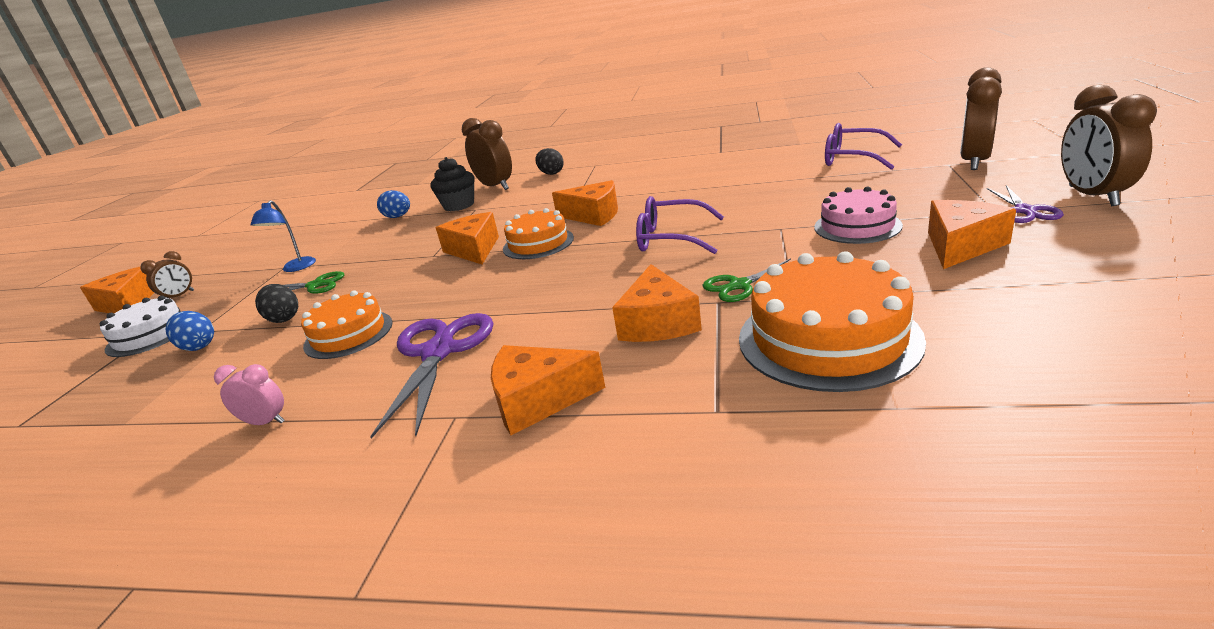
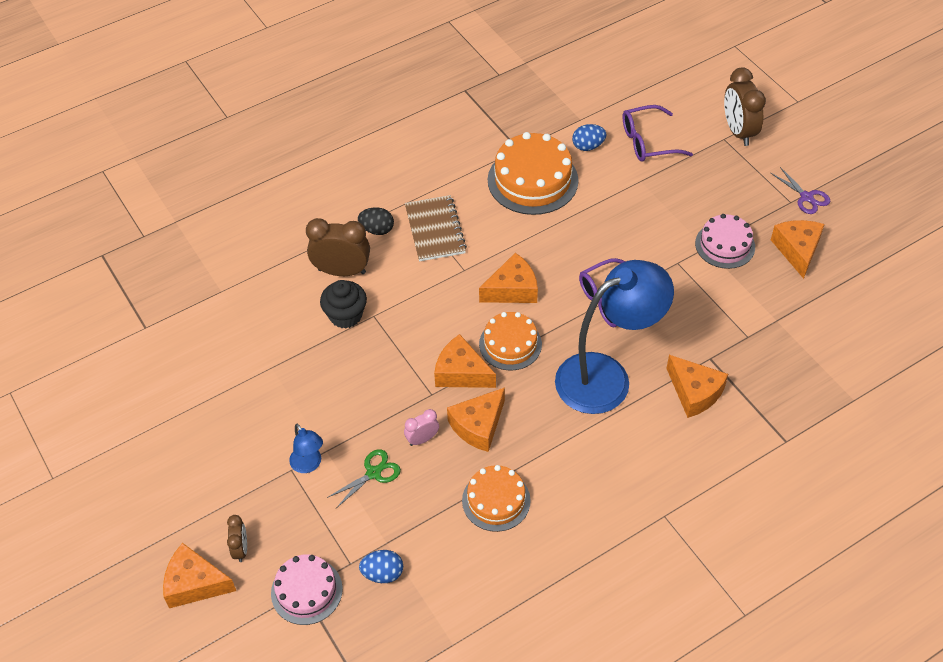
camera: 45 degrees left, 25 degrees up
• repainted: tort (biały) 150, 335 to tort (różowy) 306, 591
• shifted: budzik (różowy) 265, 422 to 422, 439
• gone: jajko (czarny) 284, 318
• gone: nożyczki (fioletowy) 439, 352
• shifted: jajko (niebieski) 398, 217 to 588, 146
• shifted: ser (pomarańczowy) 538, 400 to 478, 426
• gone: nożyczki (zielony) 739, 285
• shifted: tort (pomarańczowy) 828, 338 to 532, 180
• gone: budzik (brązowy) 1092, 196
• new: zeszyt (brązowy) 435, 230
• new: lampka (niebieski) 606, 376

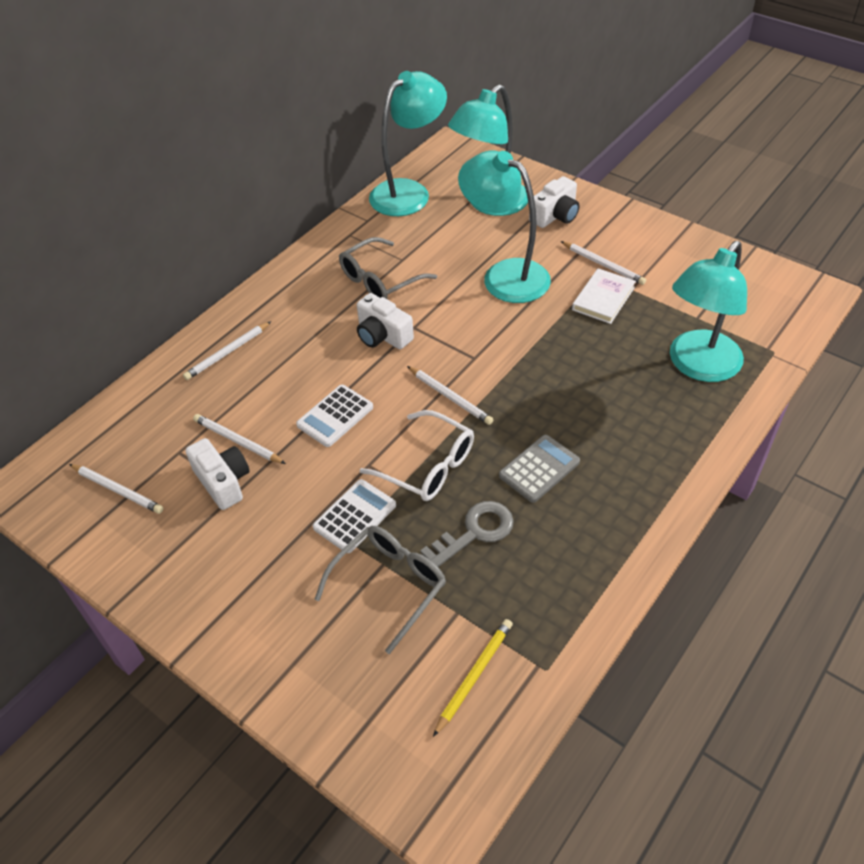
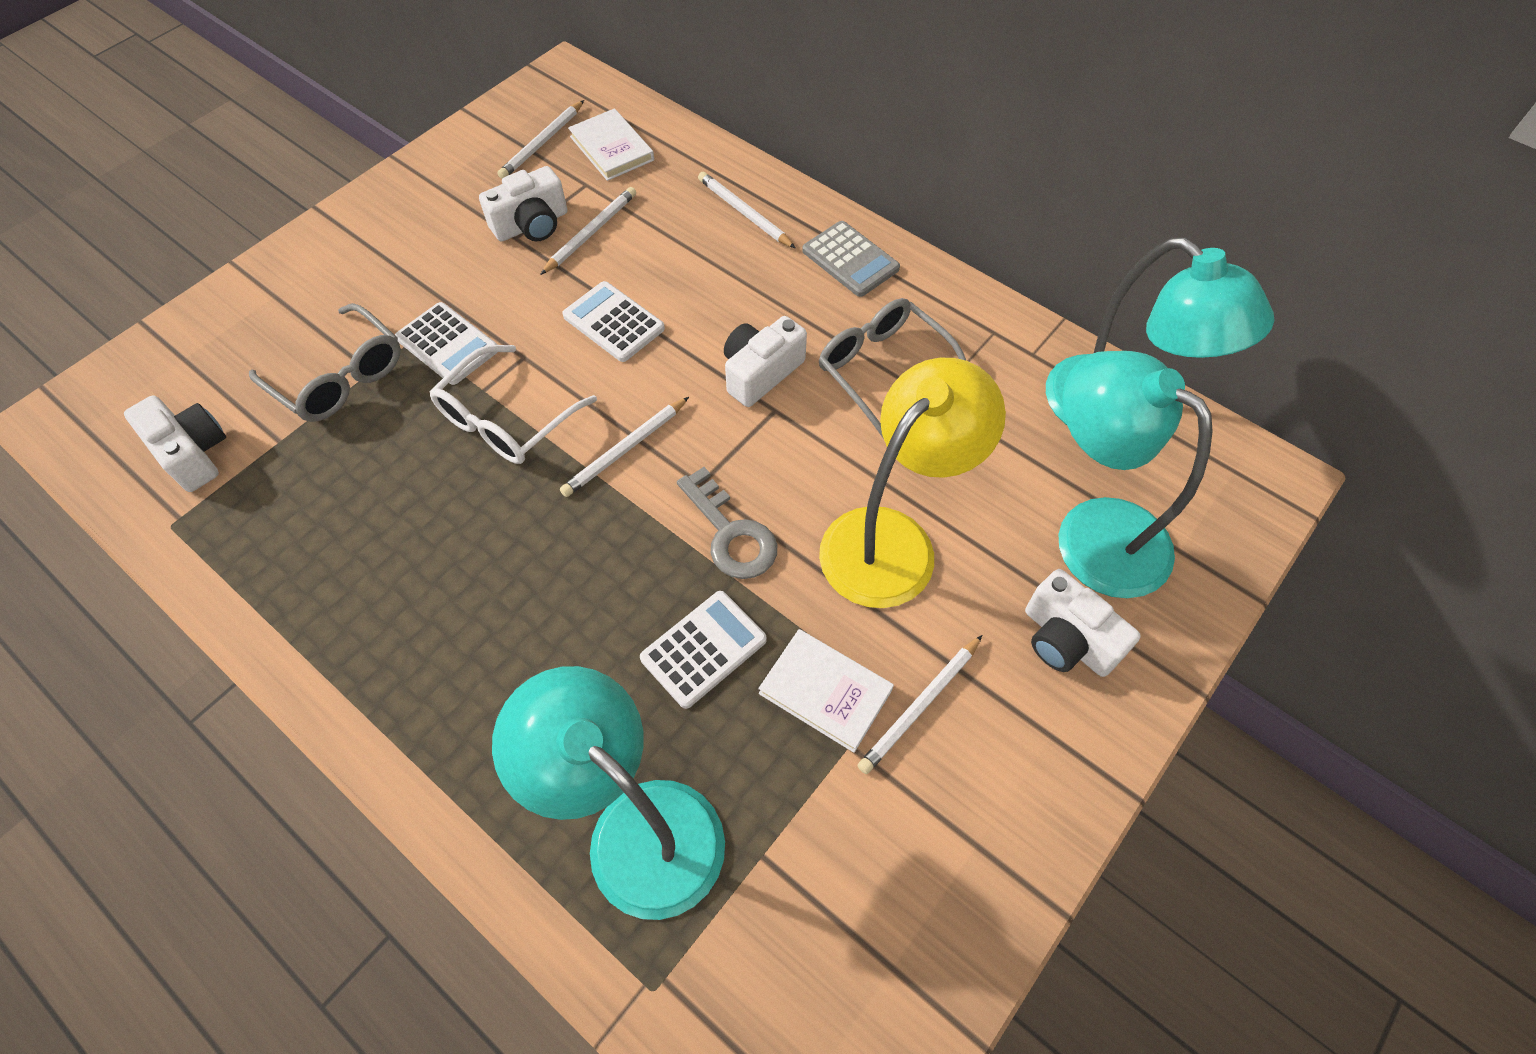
camera: 90 degrees right, 10 degrees up
• shifted: klucz (szary) 475, 532 to 731, 533
• swapped: ołówek (żółty) 474, 676 to aparat fotograficzny (biały) 193, 453
• repainted: lampka (turkusowy) 504, 275 to lampka (żółty) 893, 540
• shifted: kalkulator (szary) 539, 469 to 850, 260
• new: książka (biały) 611, 148
• new: kalkulator (biały) 703, 649

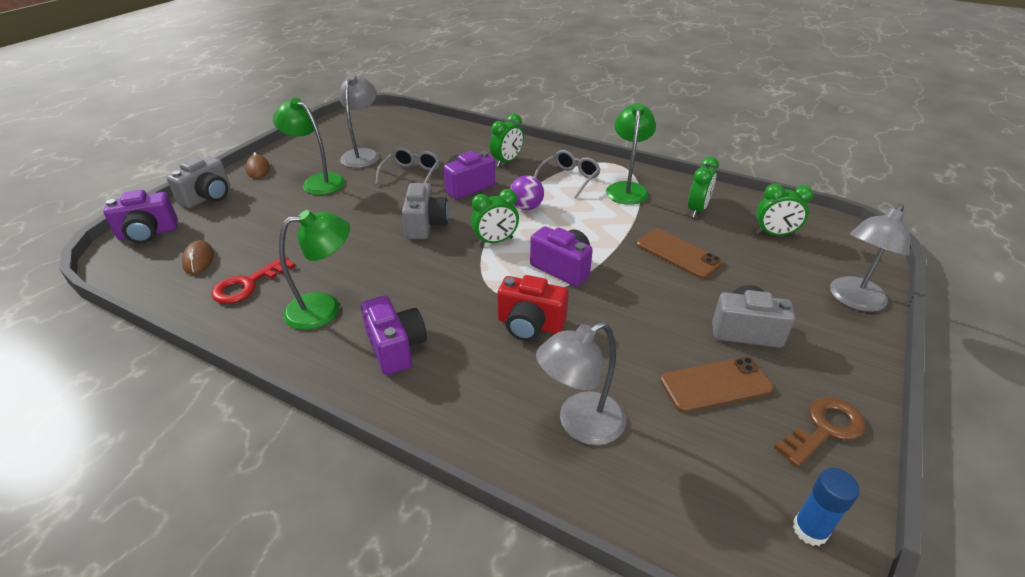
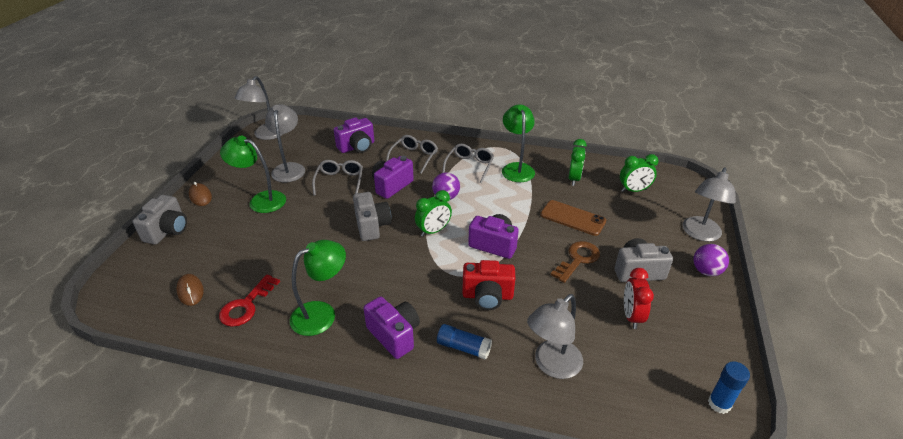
camera: 15 degrees left, 0 degrees up
• shifted: aparat fotograficzny (fioletowy) 148, 233 to 357, 147
• swapped: budzik (zielony) 507, 161 to okulary (szary) 414, 157
• swapped: telefon (brązowy) 716, 385 to budzik (czerwony) 631, 316
• shifted: klucz (brązowy) 824, 429 to 578, 259
• new: lampka (szary) 266, 135
• new: klej w sztyfcie (niebieski) 463, 347
• new: piłka (fioletowy) 706, 271

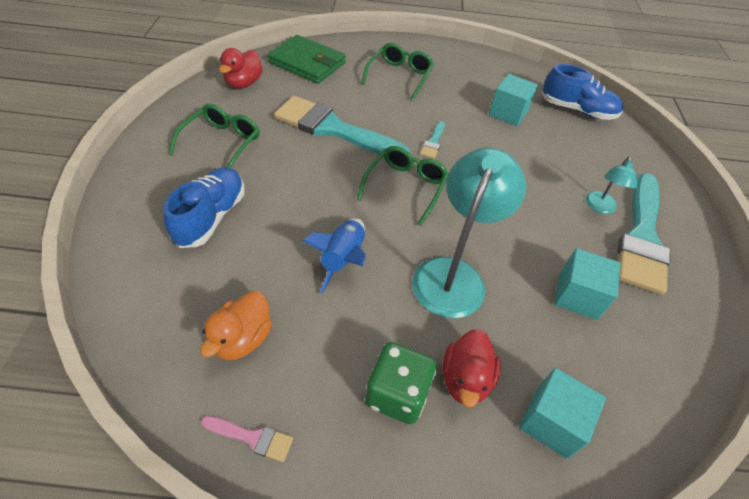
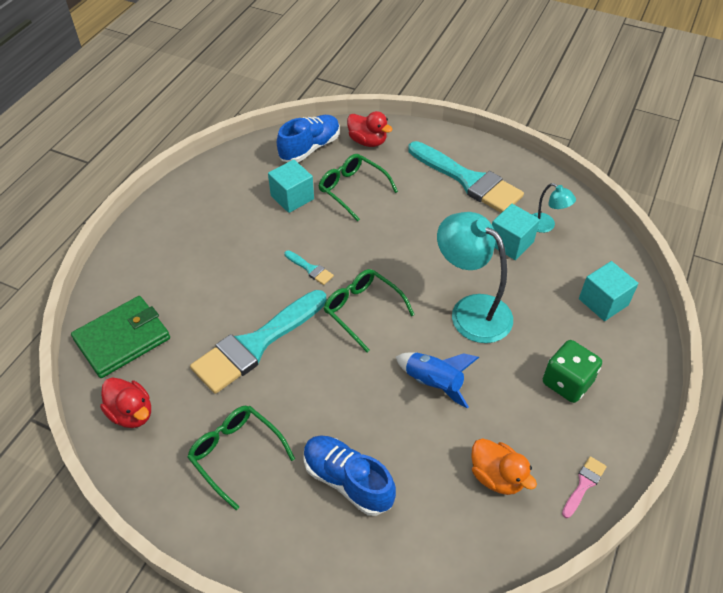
camera: 65 degrees left, 0 degrees up
• shifted: okulary (zielony) 399, 76 to 352, 189
• shifted: kaczka (czerwony) 465, 379 to 367, 141
• shifted: lampka (turkusowy) 600, 207 to 546, 226

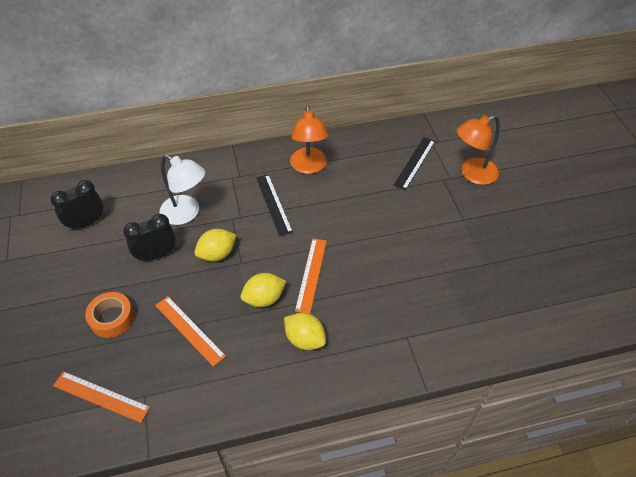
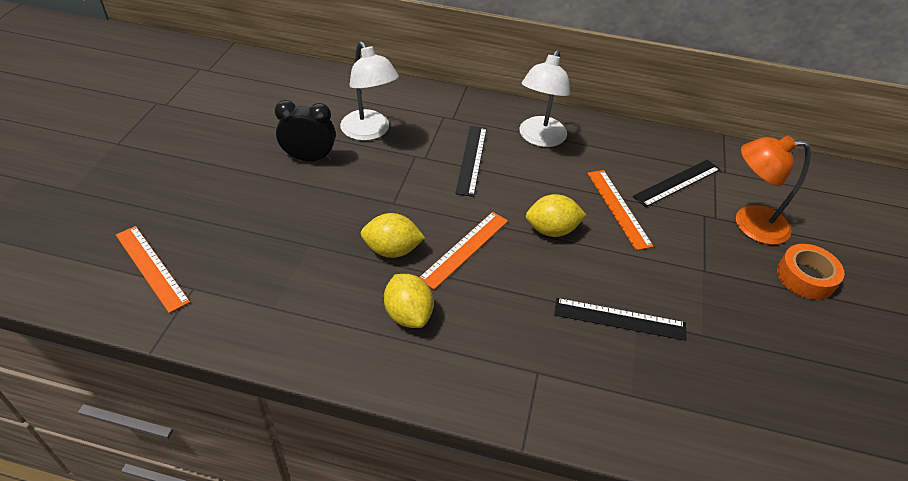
camera: 25 degrees right, 5 degrees down
• gone: budzik (czarny) 86, 223
• shifted: taśma klejąca (pomarańczowy) 112, 318 to 805, 277
• shifted: linijka (pomarańczowy) 189, 330 to 618, 208
• shifted: cytryna (żółty) 217, 254 to 552, 230
• repainted: lampka (pomarańczowy) 309, 167 to lampka (biały) 539, 138
• new: linijka (czarny) 619, 319

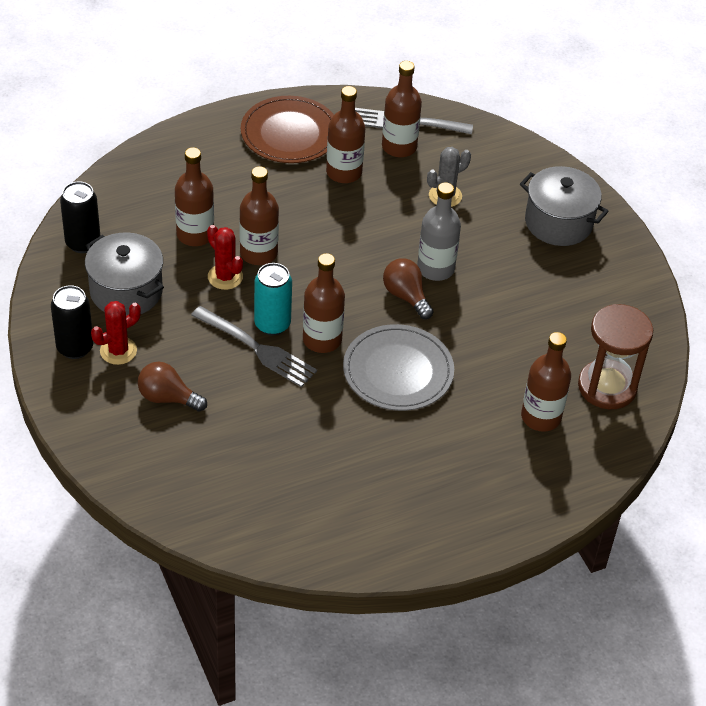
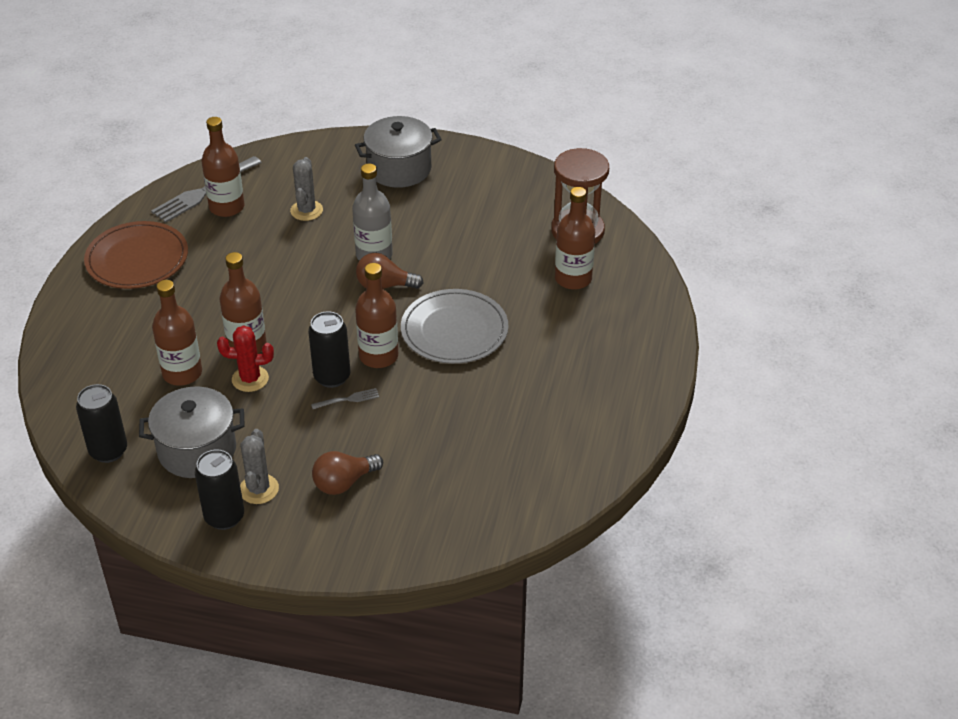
camera: 50 degrees left, 5 degrees down
• repainted: kaktus (czerwony) 118, 351 to kaktus (szary) 259, 489
• scaled: widelec (szary) 257, 349 = 348, 399 x0.46
• repainted: puszka (turkusowy) 272, 324 to puszka (czarny) 332, 377
• gone: butelka (brązowy) 344, 172

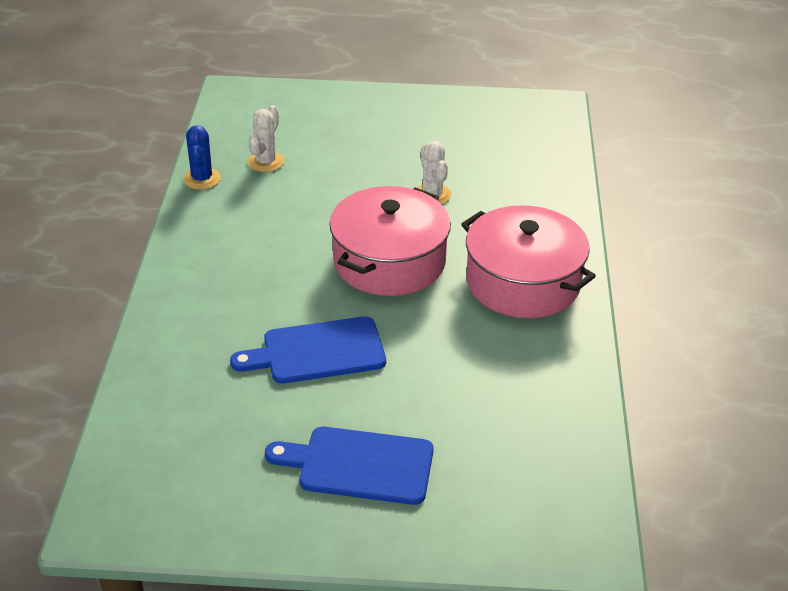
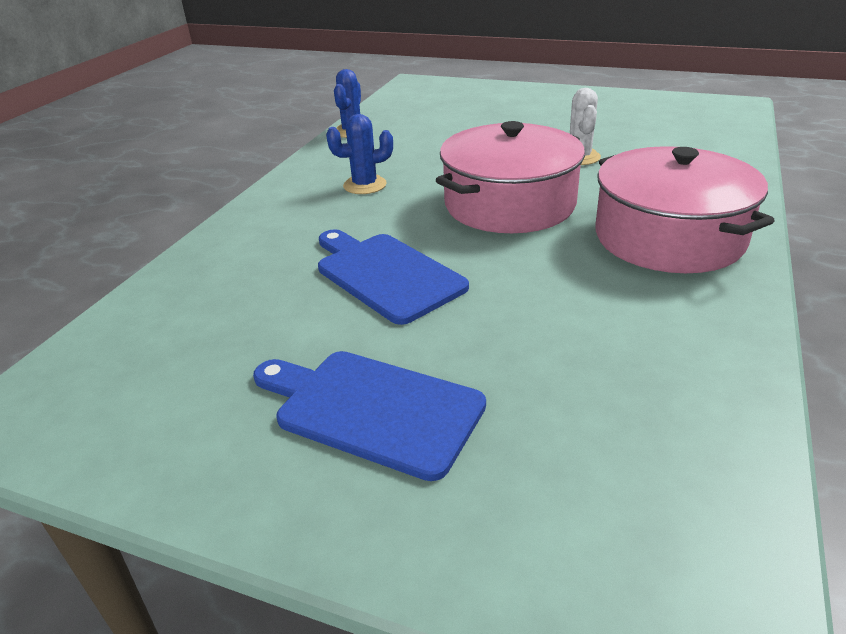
camera: 20 degrees right, 5 degrees down
• rotated: deska do krojenia (niebieski) 317, 351 = 386, 274 45 degrees clockwise
• gone: kaktus (biały) 266, 162
• new: kaktus (niebieski) 365, 185

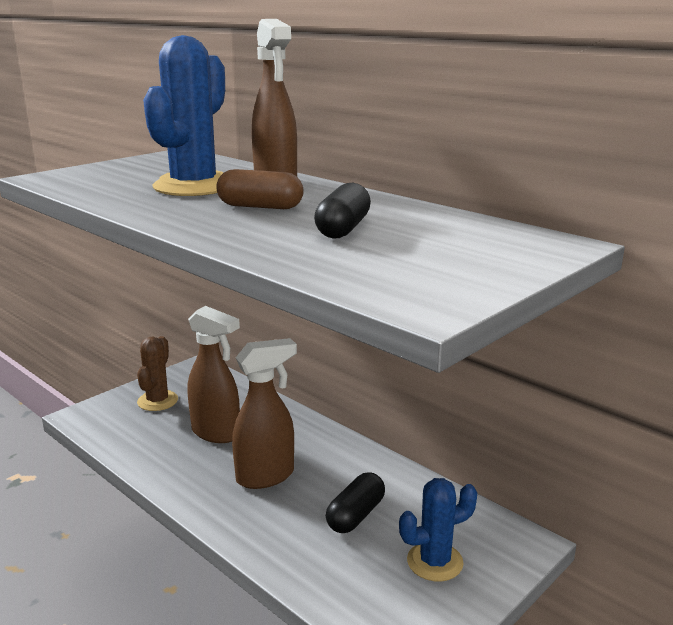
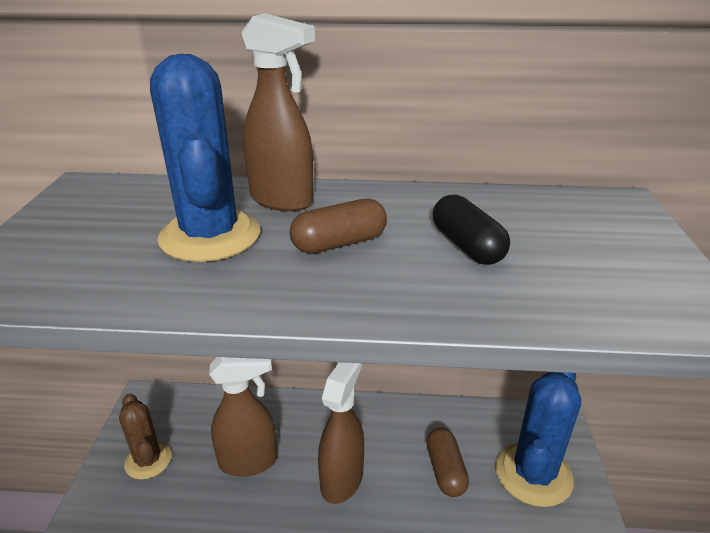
camera: 40 degrees left, 10 degrees up
• repainted: kapsułka (czarny) 355, 515 to kapsułka (brązowy) 445, 470
• scaled: kaktus (niebieski) 435, 562 = 533, 474 x1.62

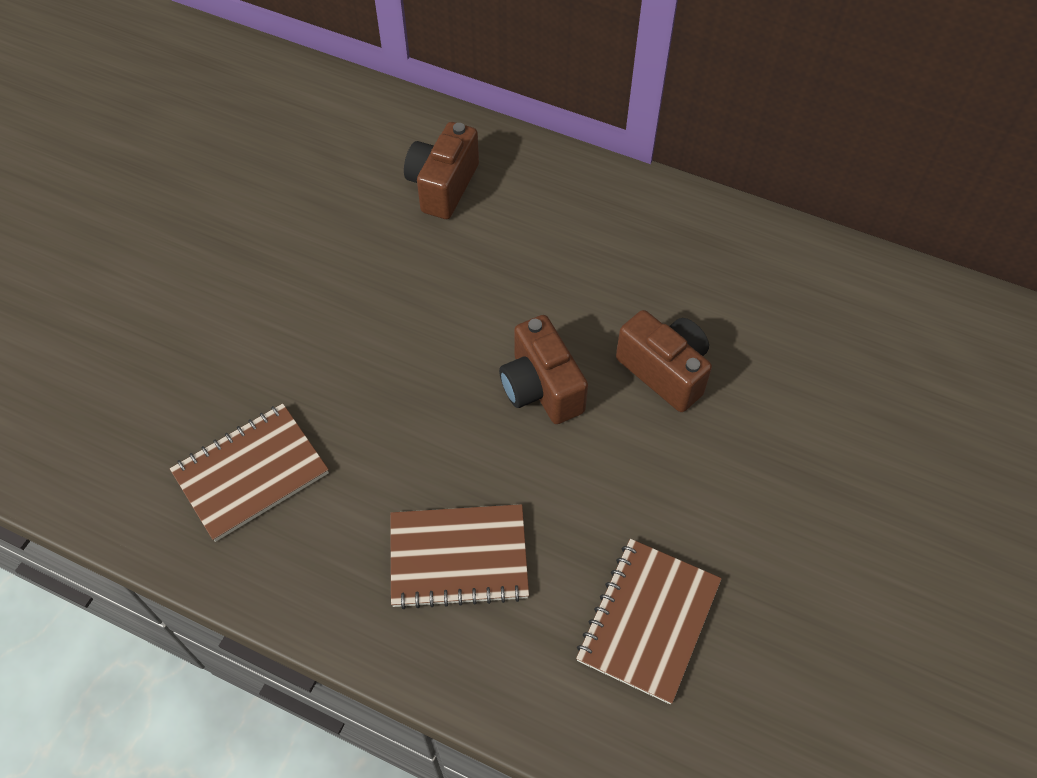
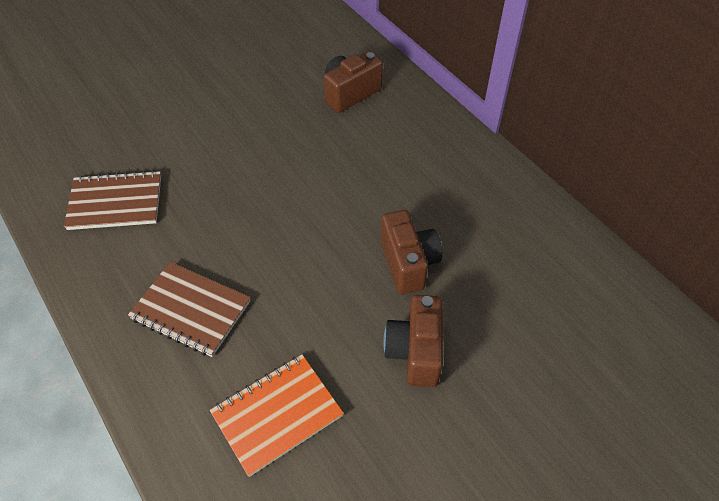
camera: 30 degrees right, 5 degrees down
• shifted: aparat fotograficzny (brązowy) 541, 388 to 415, 351
• repainted: zeszyt (brązowy) 648, 621 to zeszyt (pomarańczowy) 277, 415

